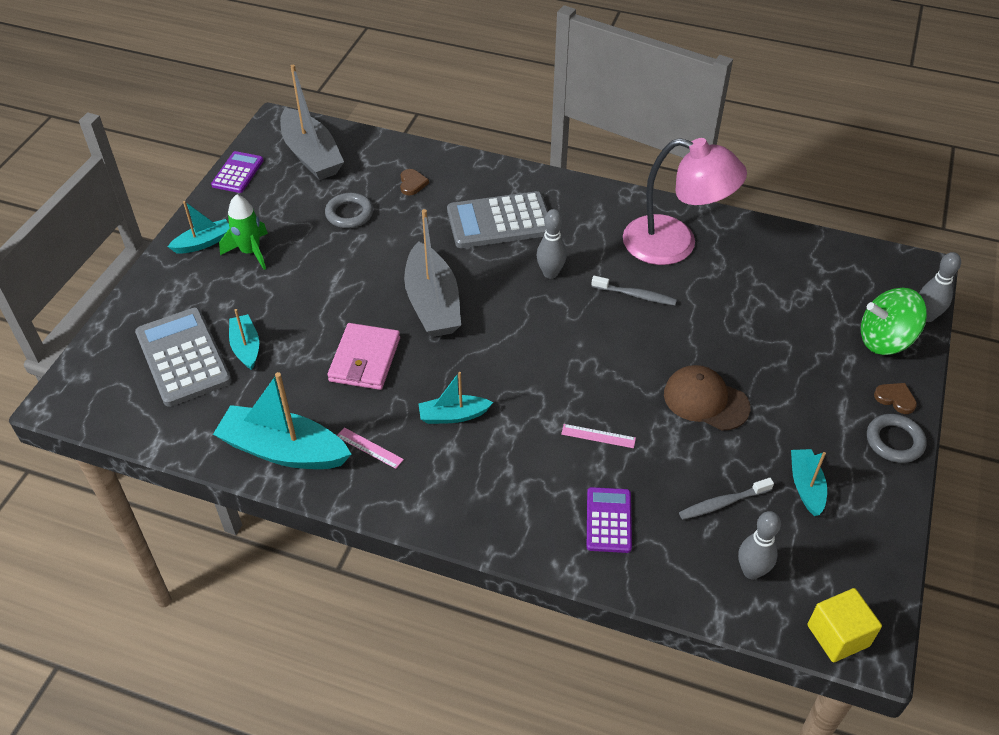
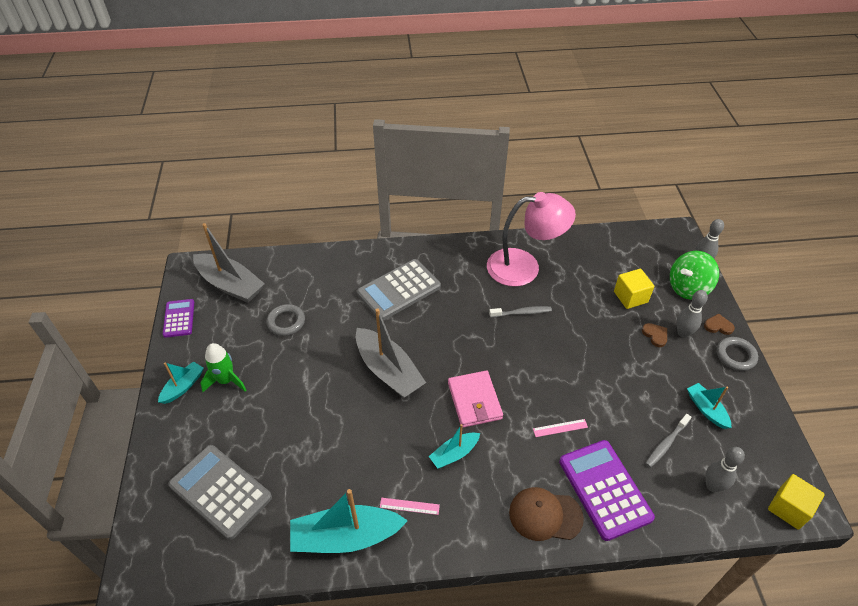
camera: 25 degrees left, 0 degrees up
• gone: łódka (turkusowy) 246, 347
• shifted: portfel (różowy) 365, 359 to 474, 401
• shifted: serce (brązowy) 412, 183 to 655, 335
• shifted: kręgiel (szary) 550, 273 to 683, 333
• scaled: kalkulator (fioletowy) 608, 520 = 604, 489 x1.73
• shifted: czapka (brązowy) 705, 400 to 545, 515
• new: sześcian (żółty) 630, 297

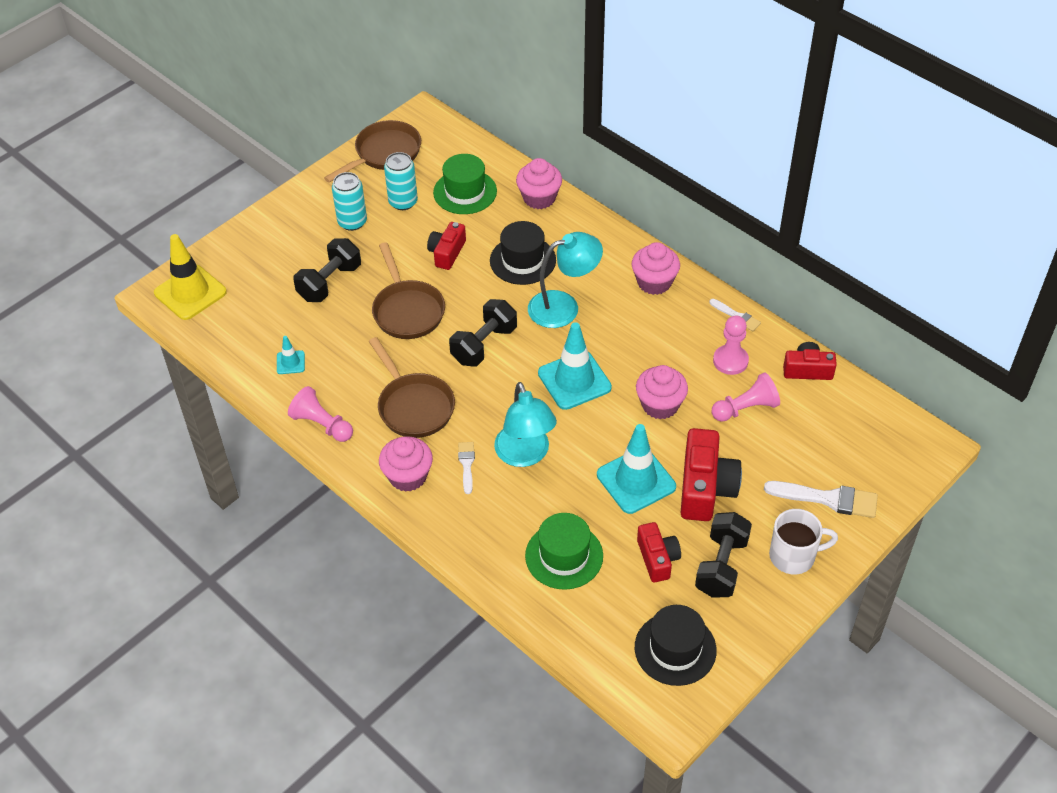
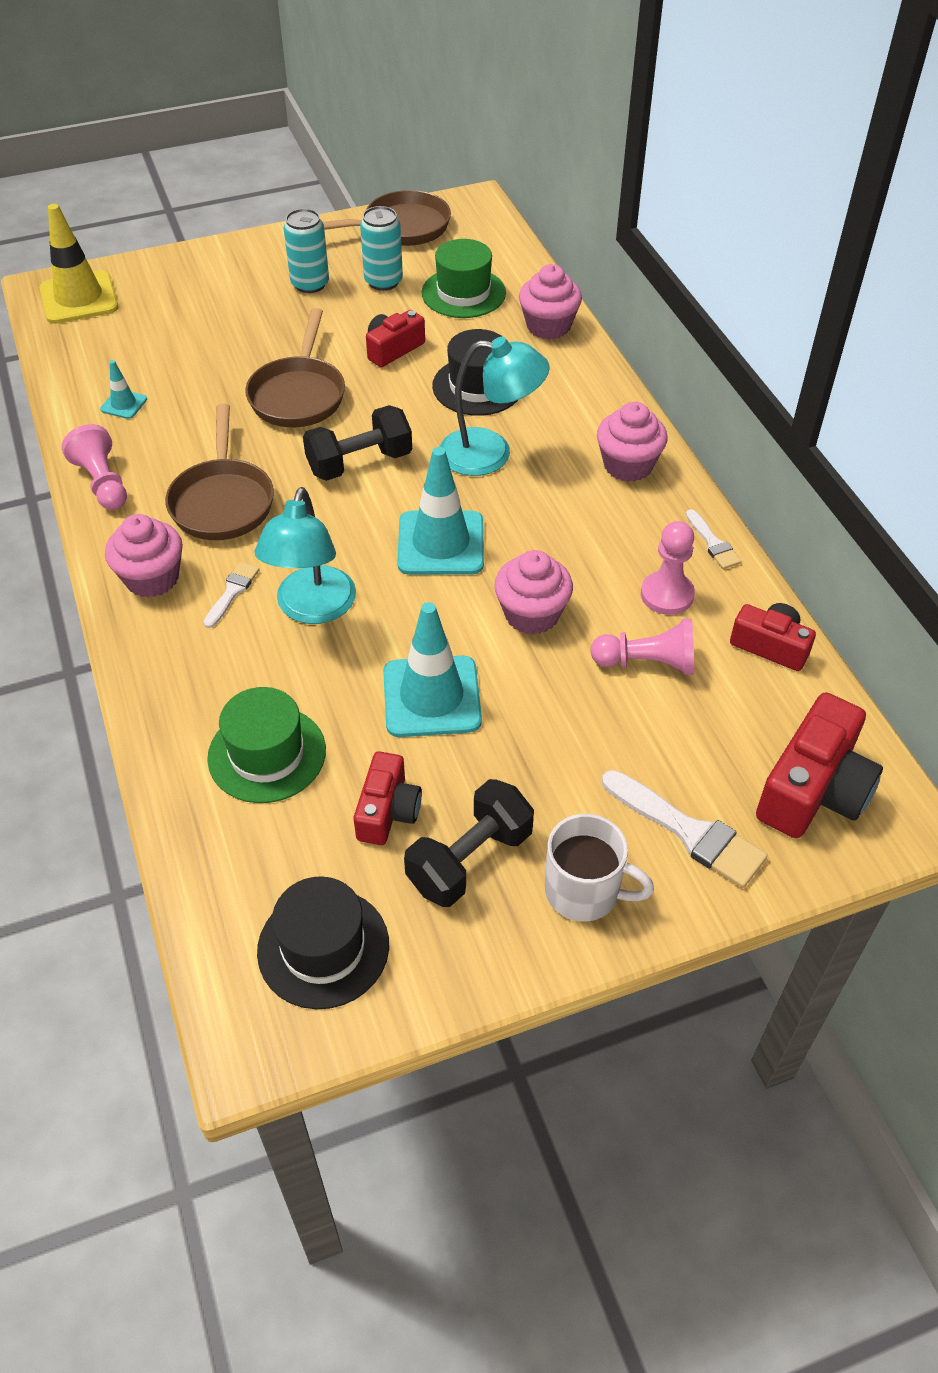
camera: 25 degrees right, 0 degrees up
• gone: hantel (czarny) 330, 282
• shifted: aparat fotograficzny (czerwony) 705, 487 to 814, 789

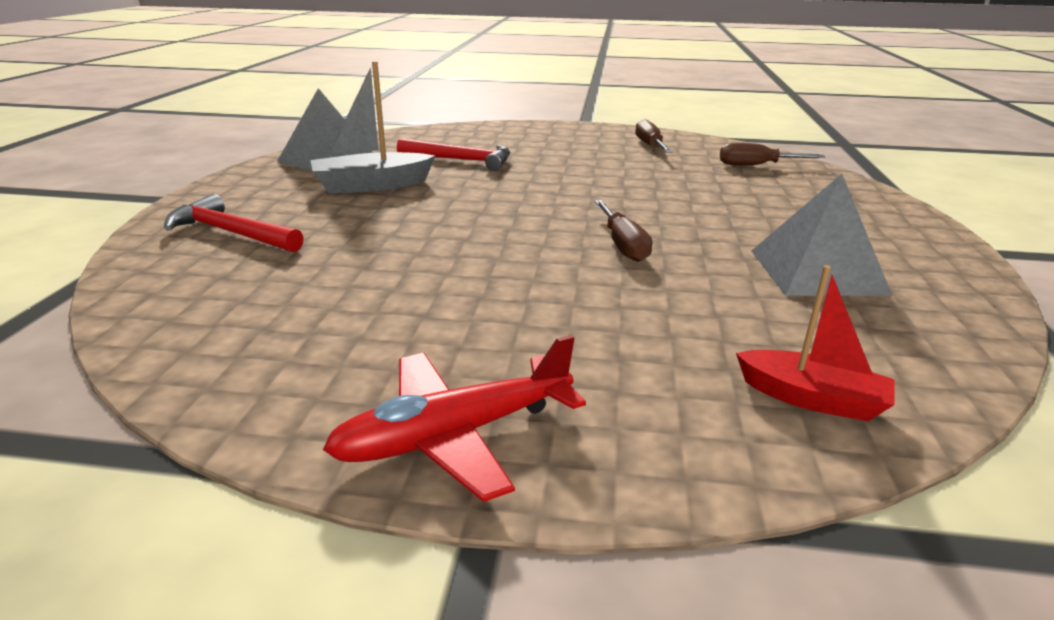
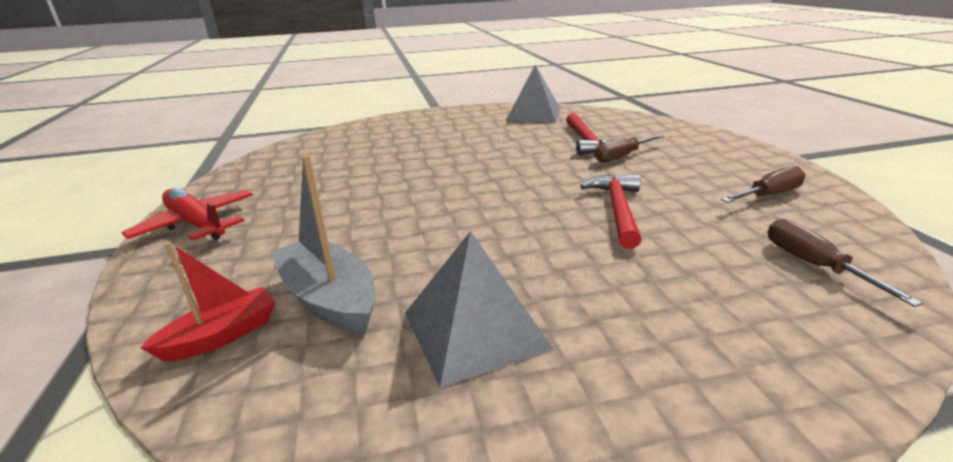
camera: 70 degrees right, 0 degrees up
• shifted: młotek (czerwony) 231, 233 to 617, 210
• shifted: łódka (szary) 371, 185 to 329, 299
• shifted: śrubokręt (brązowy) 622, 244 to 621, 156
• rotated: łódka (czerwony) 812, 398 = 222, 336 135 degrees counterclockwise

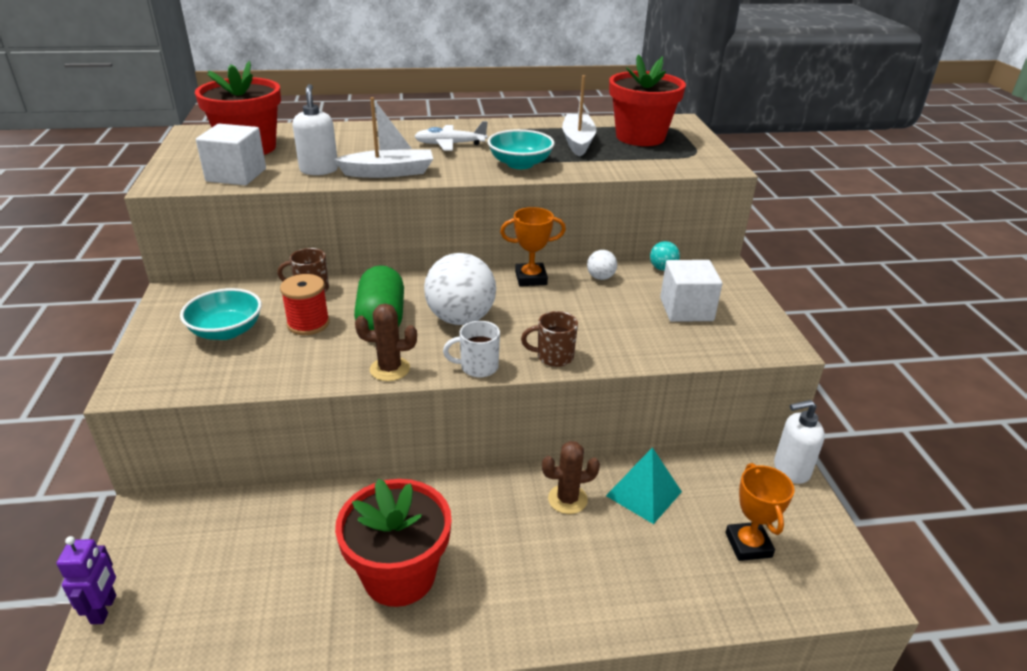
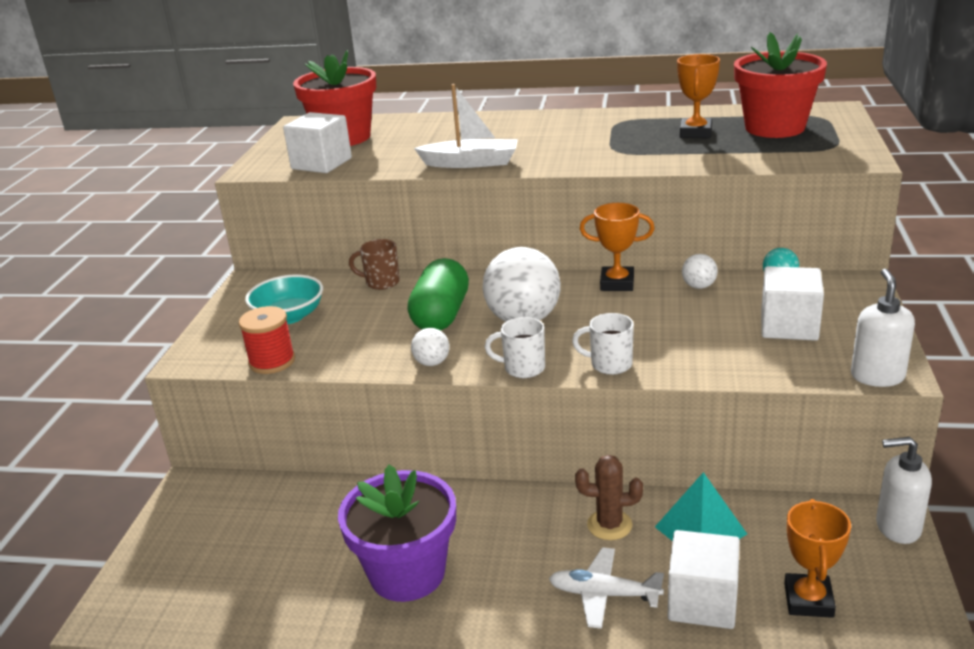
camera: 20 degrees right, 5 degrees down
• gone: robot (fioletowy) 104, 609
• shifted: szpulka (czerwony) 308, 324 to 272, 361
• shifted: dozownik mydła (biały) 319, 170 to 877, 376
• repainted: doniczka (czerwony) 399, 575 to doniczka (fioletowy) 407, 573
• swapped: kaktus (brązowy) 390, 369 to piłka (biały) 432, 363
• shifted: samolot (biały) 450, 144 to 603, 594
• gone: miska (turkusowy) 520, 164
• repainted: kubek (brązowy) 553, 357 to kubek (biały) 609, 364
• swapped: łódka (biały) 578, 142 to puchar (pomarańczowy) 695, 133
• new: sześcian (biały) 702, 602

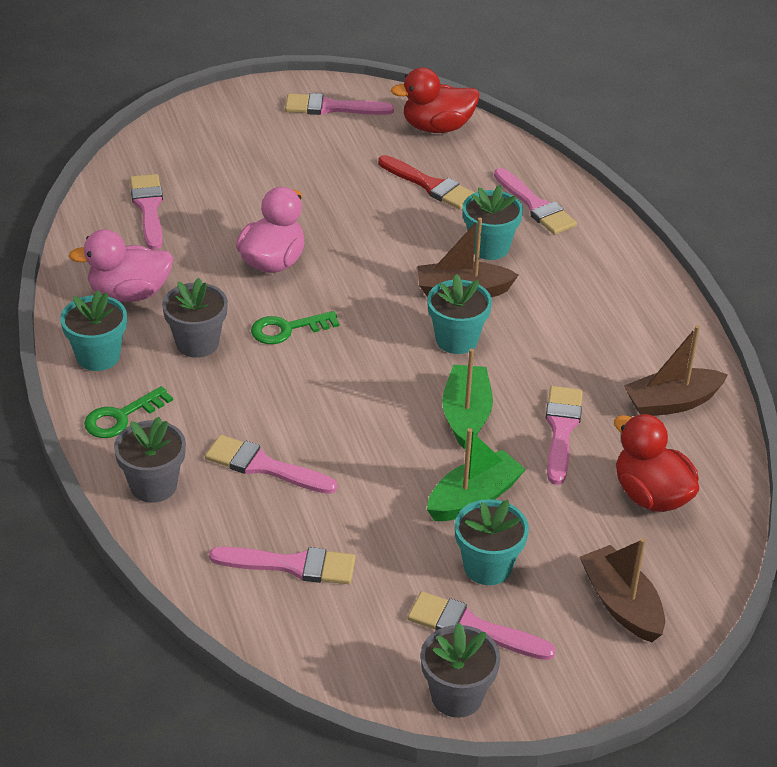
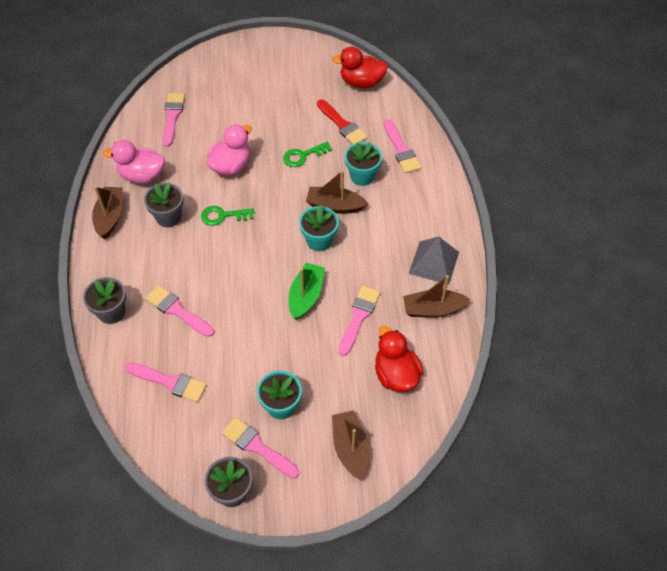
camera: 15 degrees right, 15 degrees up
• swapped: doniczka (turkusowy) 98, 356 to łódka (brązowy) 110, 217
• shifted: klucz (zielony) 121, 417 to 303, 156
• gone: pędzel (różowy) 332, 107
• gone: łódka (zielony) 474, 498
• new: piramida (szary) 434, 262

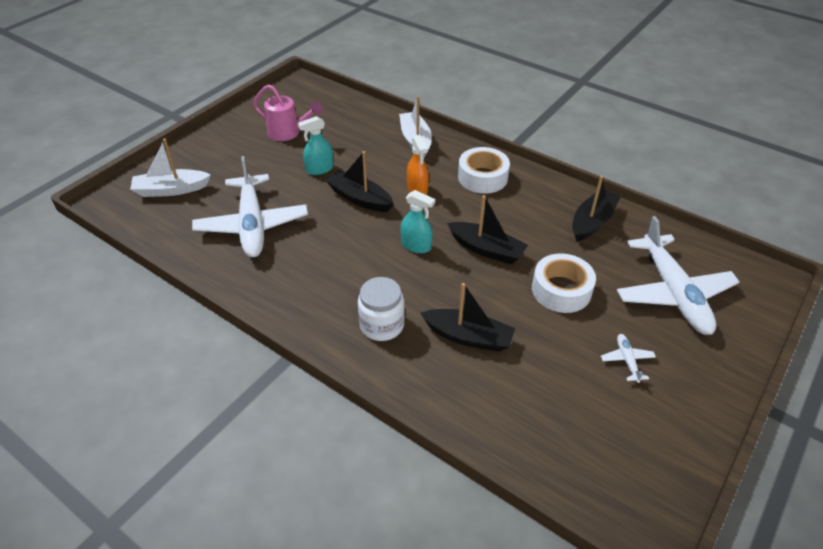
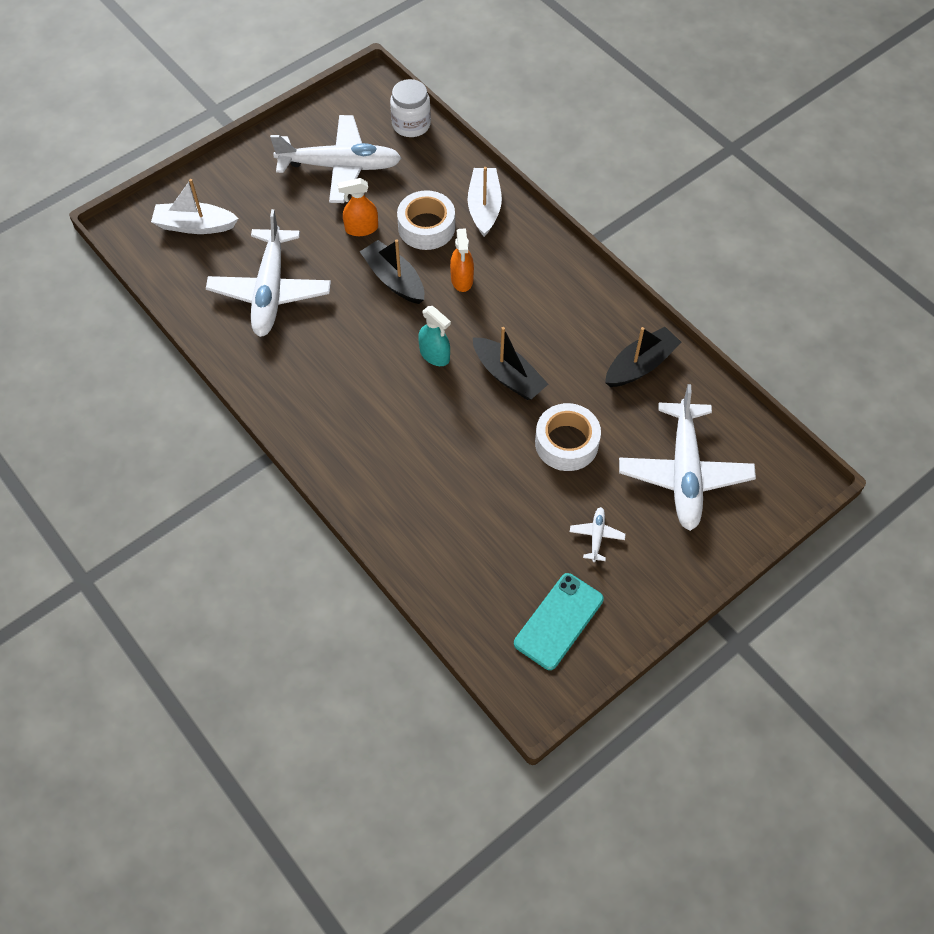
camera: 15 degrees right, 15 degrees up
• swapped: konewka (różowy) 288, 133 to samolot (biały) 340, 166
• repainted: spryskiwacz (turkusowy) 319, 169 to spryskiwacz (pomarańczowy) 361, 228
• shifted: słoik (biały) 381, 325 to 411, 124
• gone: łódka (czarny) 468, 337
• shifted: taśma klejąca (biały) 482, 177 to 426, 227
• new: telefon (turkusowy) 559, 621

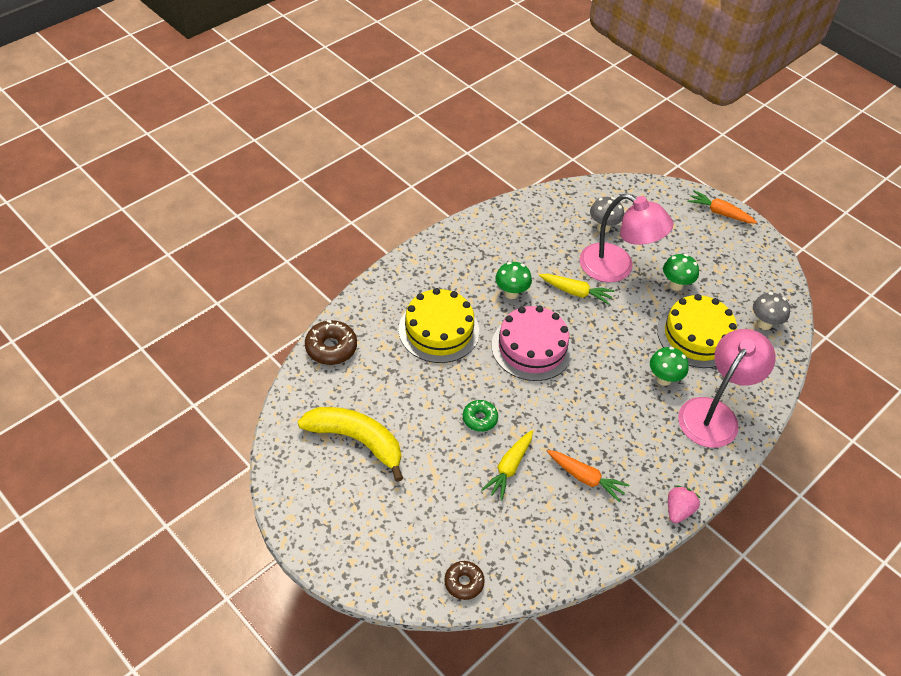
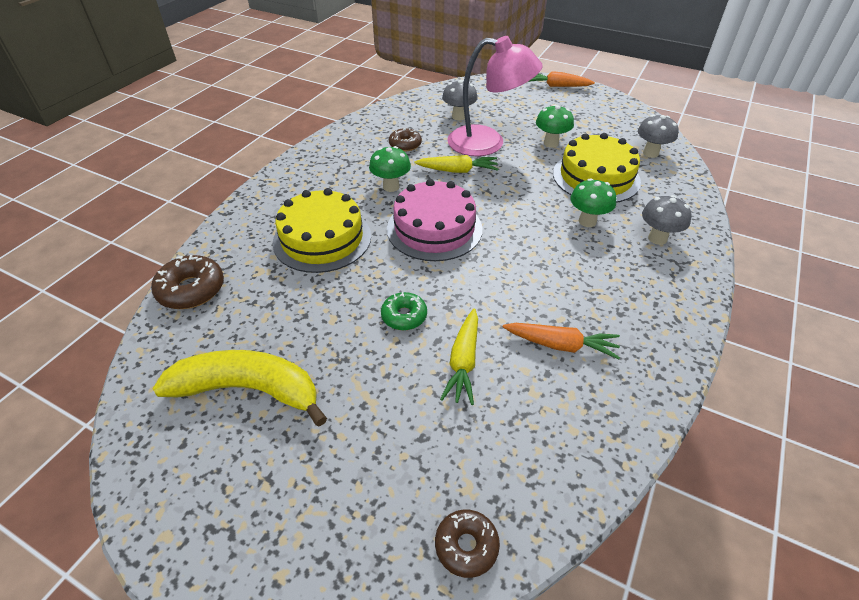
camera: 15 degrees left, 5 degrees down
• gone: truskawka (różowy) 678, 510
• swapped: lampka (różowy) 714, 413 to grzyb (szary) 657, 238
• new: donut (brązowy) 405, 145

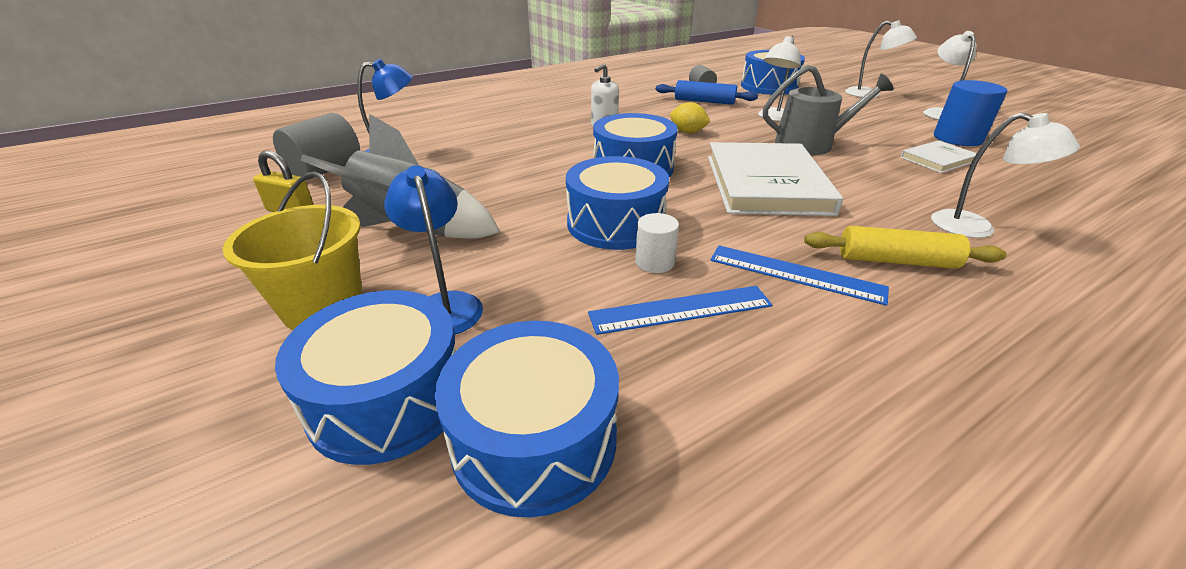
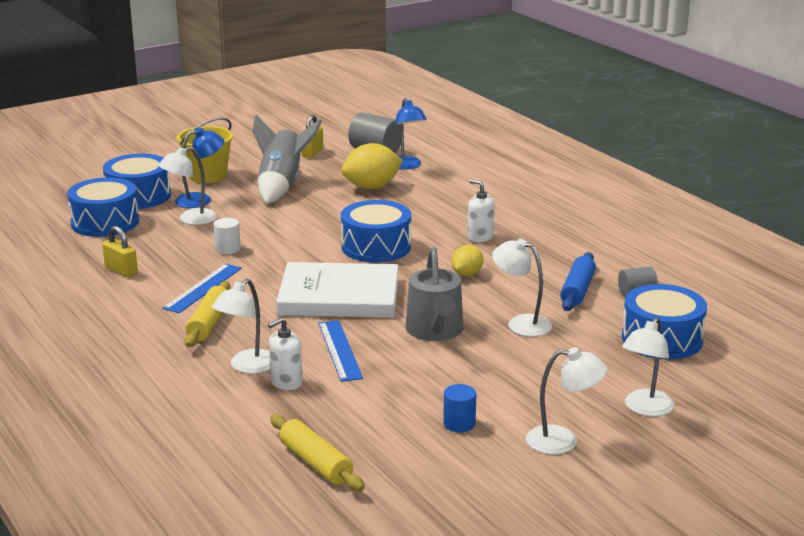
camera: 90 degrees right, 10 degrees down
• gone: bęben (niebieski) 615, 223
• shifted: linijka (niebieski) 681, 310 to 339, 350
• gone: książka (biały) 937, 159
• scaled: walec (niebieski) 957, 138 = 459, 424 x0.58
• new: kłódka (żółty) 121, 271
• new: lampka (biały) 190, 219
• new: dozownik mydła (biały) 286, 382
• new: wałek do ciasta (żółty) 316, 463
• new: cytryna (żółty) 371, 187

